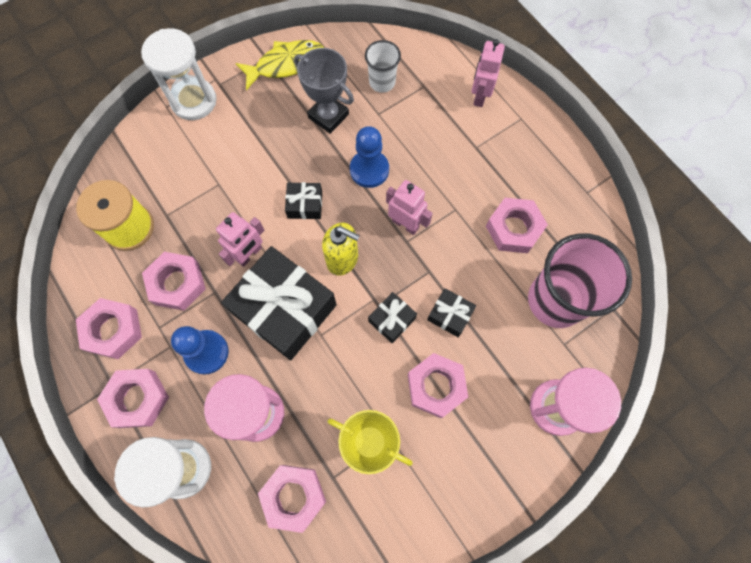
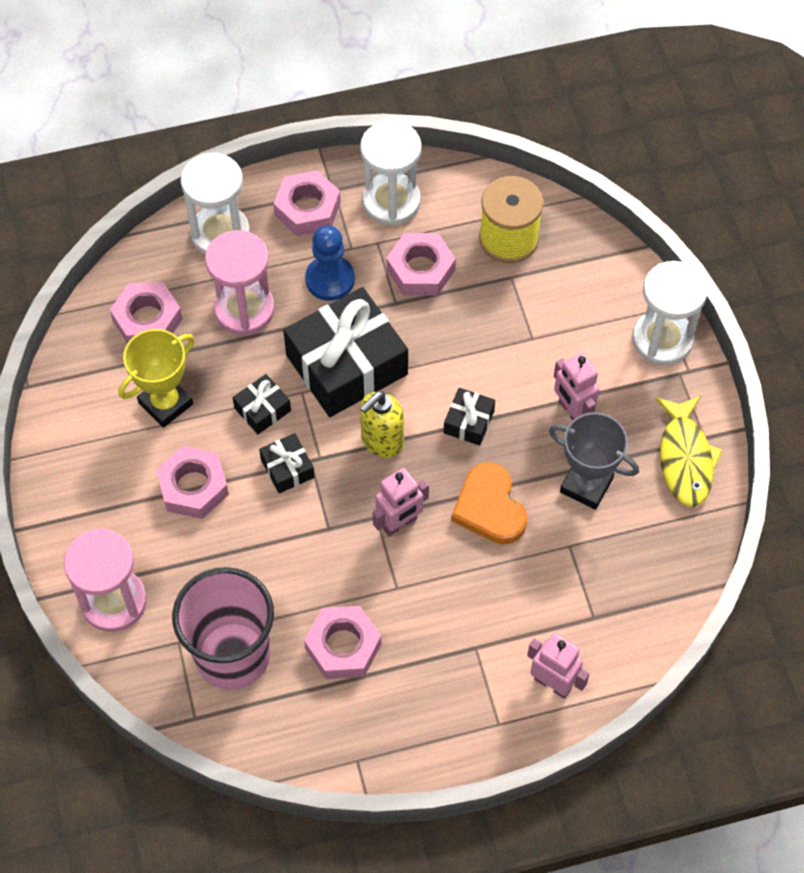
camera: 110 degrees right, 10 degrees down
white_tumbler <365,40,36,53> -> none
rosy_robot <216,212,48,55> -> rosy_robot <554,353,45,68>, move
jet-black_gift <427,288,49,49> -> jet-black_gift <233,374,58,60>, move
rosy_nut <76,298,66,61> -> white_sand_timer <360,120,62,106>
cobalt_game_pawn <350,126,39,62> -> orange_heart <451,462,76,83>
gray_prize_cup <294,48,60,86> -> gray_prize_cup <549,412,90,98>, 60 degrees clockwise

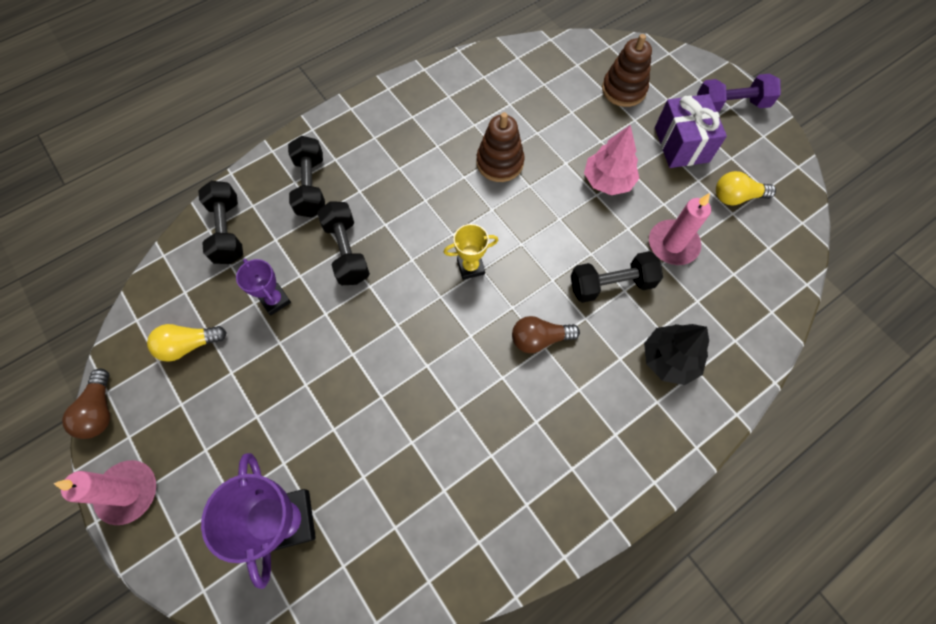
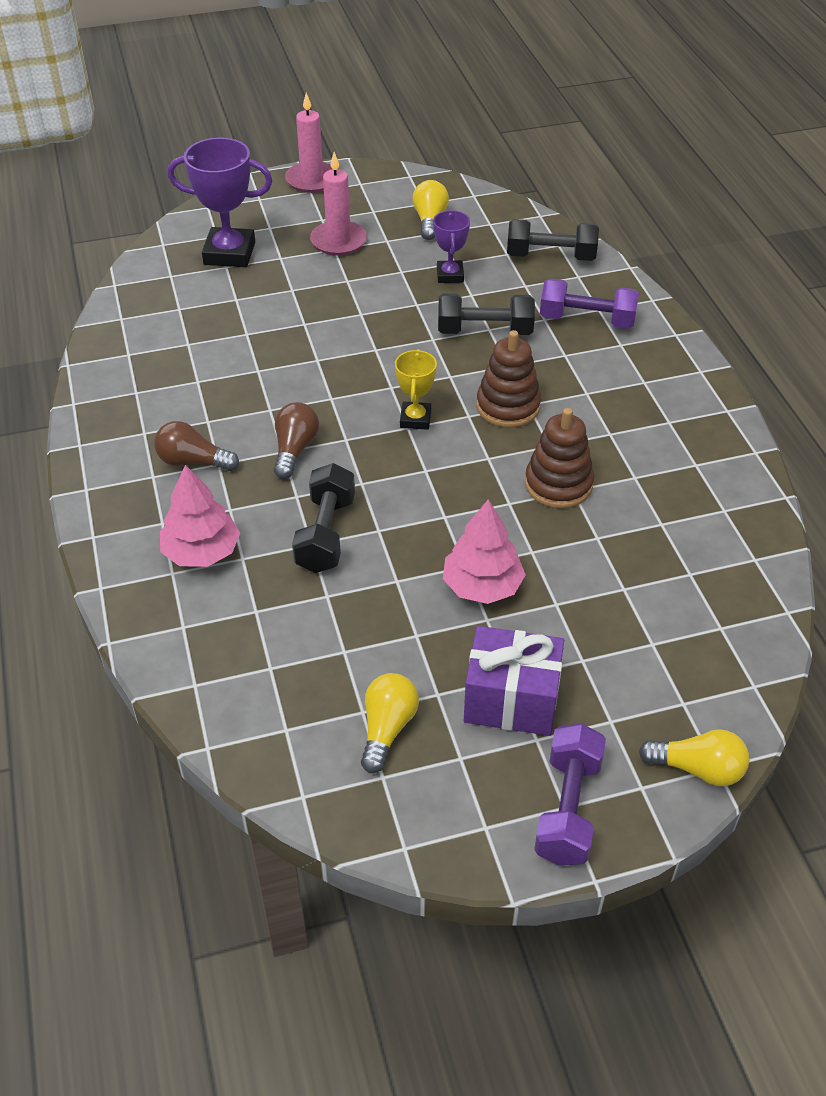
camera: 110 degrees right, 20 degrees down
none -> golden_lightbulb <639,729,110,57>
brown_lightbulb <62,369,48,70> -> brown_lightbulb <154,421,85,50>, move
brown_stacking_rings <602,34,50,73> -> brown_stacking_rings <476,330,65,98>, move
rosy_pillar_candle <649,193,62,72> -> rosy_pillar_candle <310,152,57,104>, move
jet-black_hand_weight <288,136,37,82> -> purple_hand_weight <540,278,99,50>
jet-black_fir_tree <644,324,65,61> -> rosy_fir_tree <160,465,80,102>
purple_prize_cup <236,259,55,56> -> purple_prize_cup <433,210,37,73>, 75 degrees counterclockwise

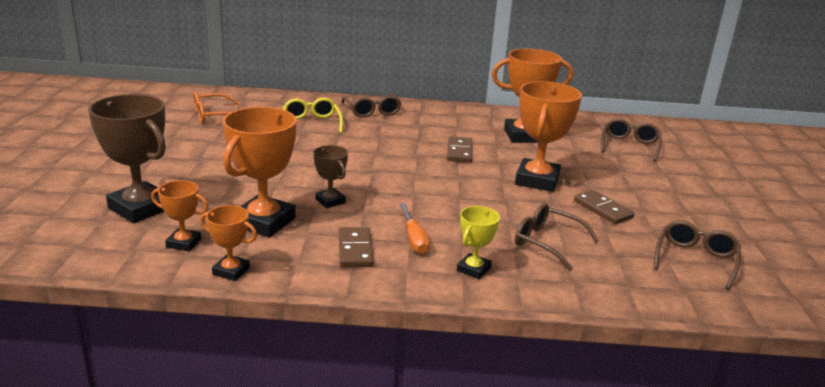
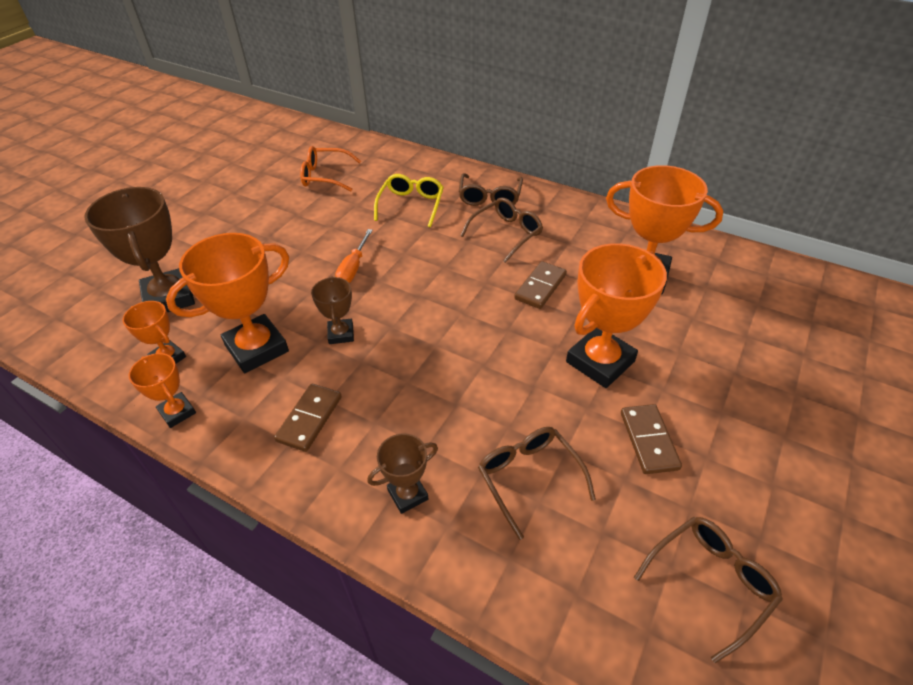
camera: 30 degrees right, 20 degrees up
orange_hand_screwdriver <400,203,30,51> -> orange_hand_screwdriver <335,229,38,54>, move
brown_glasses <601,118,61,43> -> brown_glasses <460,198,83,65>, move
golden_prize_cup <457,206,43,73> -> brown_prize_cup <367,434,71,80>

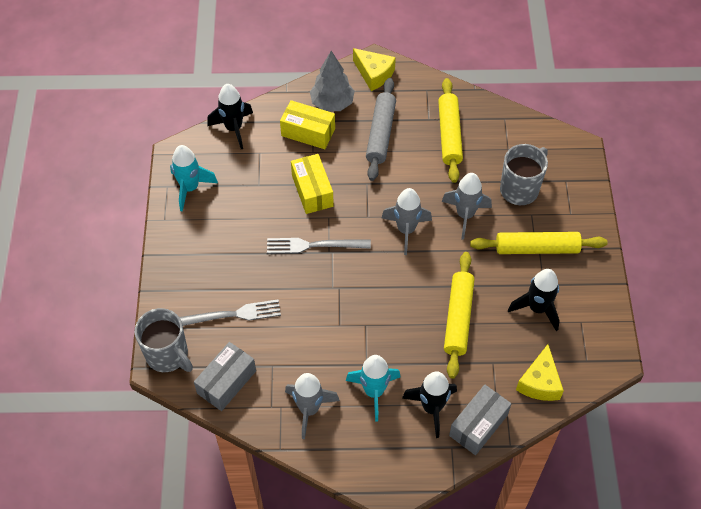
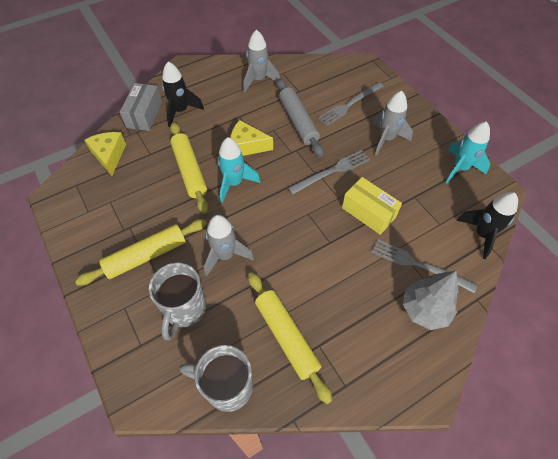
camera: 150 degrees right, 0 degrees up
gray_box <194,342,62,69> -> none
jet-black_rocket <508,269,52,62> -> none
gray_mug <135,308,58,64> -> gray_mug <179,345,74,67>, move
aqua_rocket <346,355,55,67> -> aqua_rocket <217,137,43,66>, move
golden_cheese_wedge <353,48,43,43> -> golden_cheese_wedge <231,120,42,36>, move
gray_rolling_pin <366,78,30,103> -> gray_rolling_pin <277,78,47,79>, move
gray_rocket <382,188,50,67> -> gray_rocket <373,91,40,64>, move
golden_box <280,100,55,49> -> gray_dinner_fork <371,239,106,54>

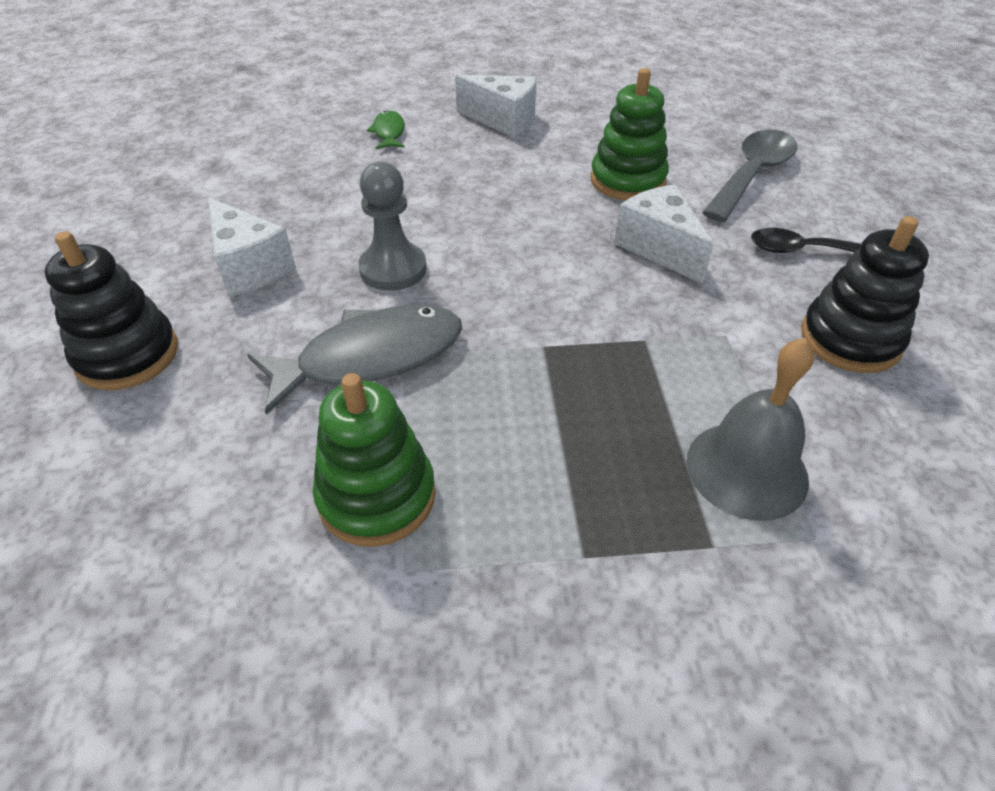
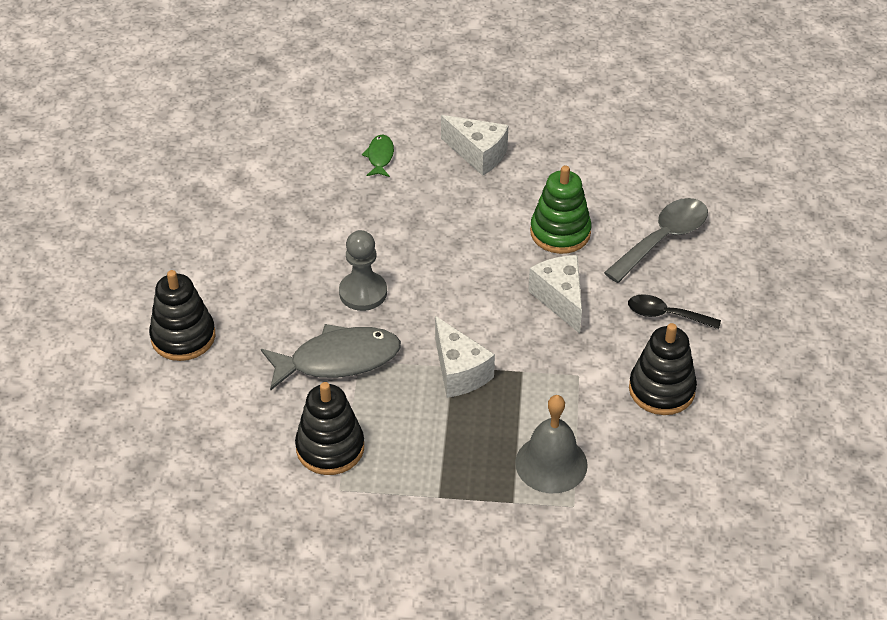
camera: 10 degrees right, 0 degrees up
white_cheese_wedge <208,197,88,100> -> white_cheese_wedge <435,316,60,82>, move
leaf-green_stacking_rings <313,373,123,174> -> jet-black_stacking_rings <295,382,69,93>

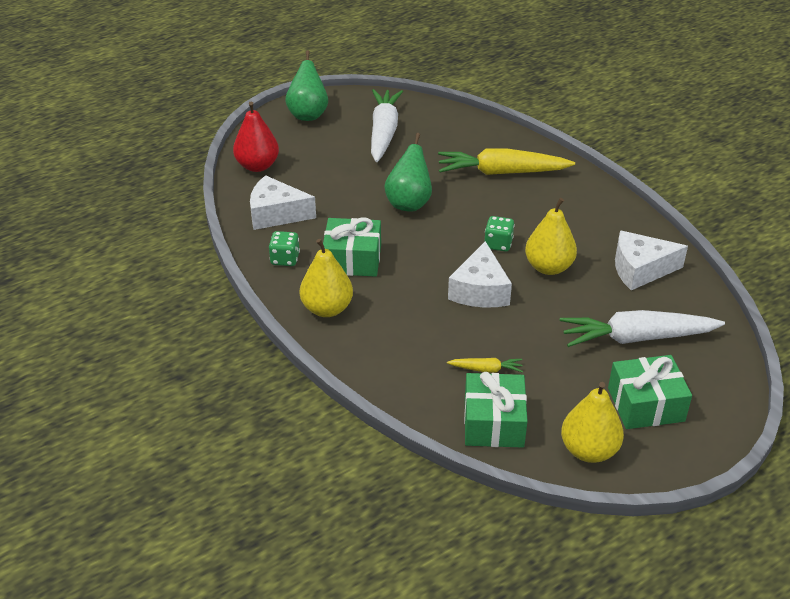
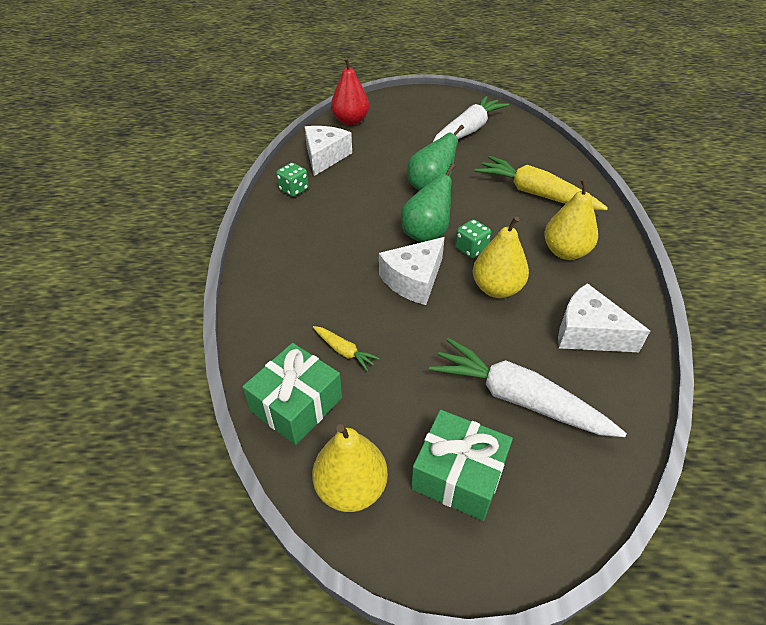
camera: 35 degrees right, 5 degrees up
leaf-green_gift <323,217,58,60> -> none
leaf-green_pear <286,50,42,71> -> leaf-green_pear <401,163,54,79>, move
golden_pear <300,239,53,78> -> golden_pear <544,178,54,82>, move
white_cheese_wedge <250,175,66,55> -> white_cheese_wedge <305,126,47,50>, 60 degrees clockwise

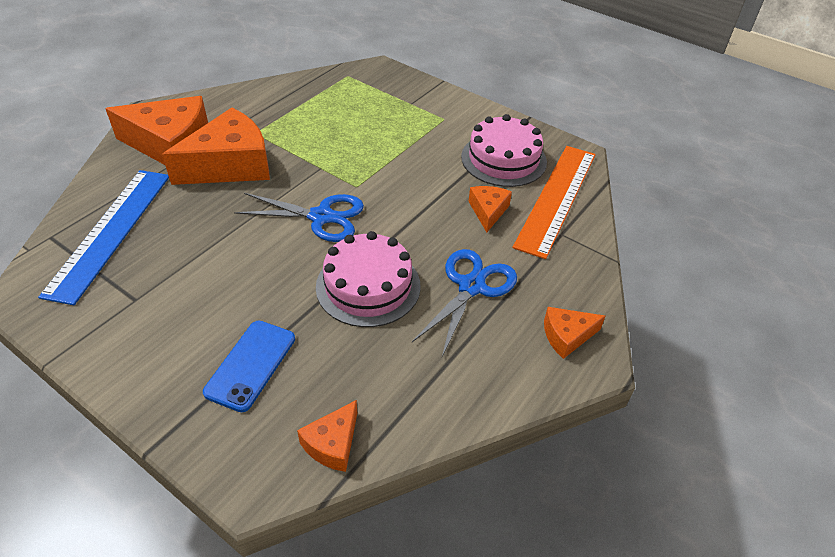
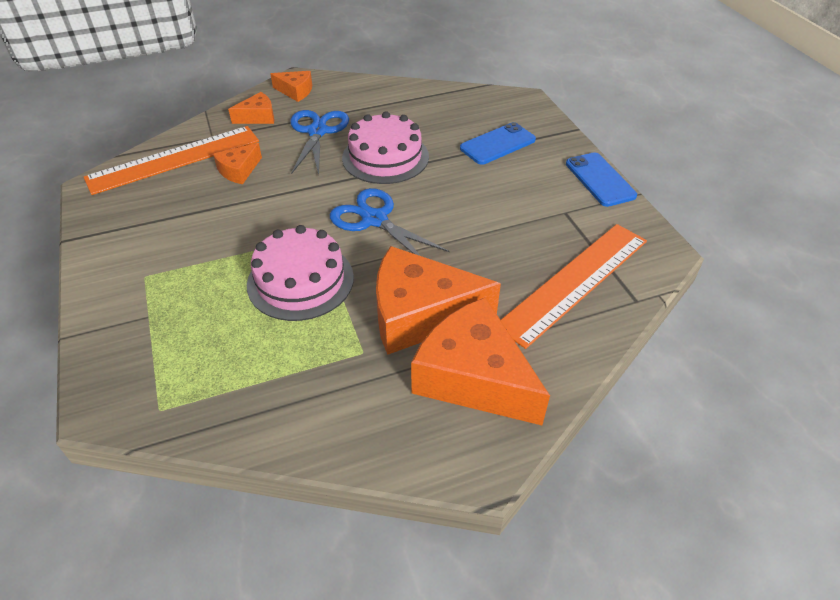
camera: 145 degrees left, 0 degrees up
none -> cobalt_smartphone <566,152,71,55>
orange_cheese_wedge <297,400,60,72> -> orange_cheese_wedge <228,92,46,32>, move
rosy_cake <461,114,86,73> -> rosy_cake <247,225,107,96>, move
cobalt_ruler <38,170,131,135> -> orange_ruler <501,224,146,125>
cobalt_scissors <412,249,105,108> -> cobalt_scissors <290,110,59,65>, 120 degrees clockwise

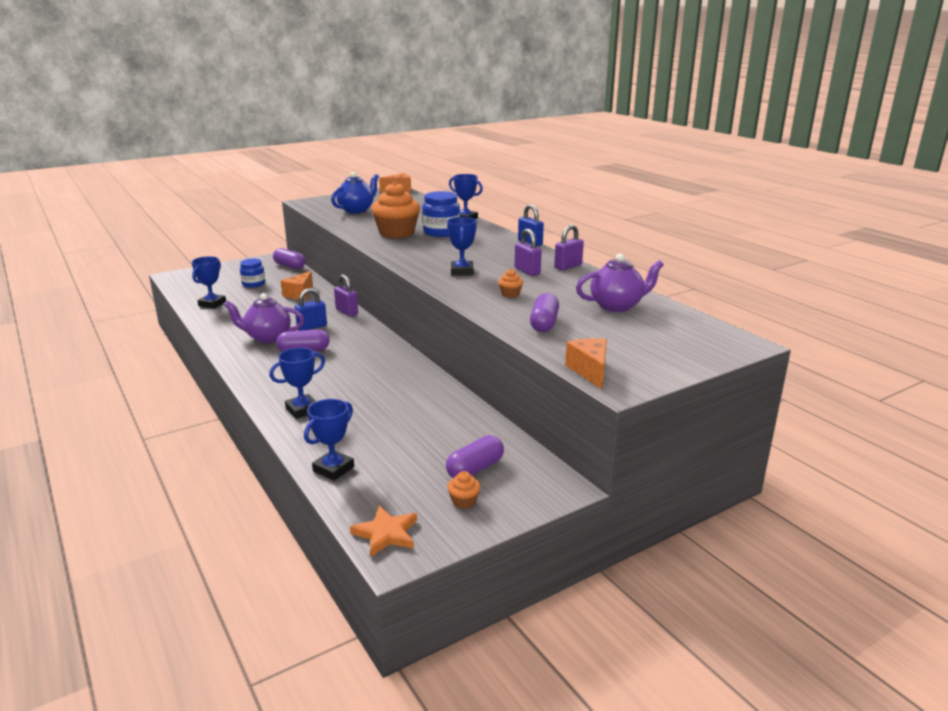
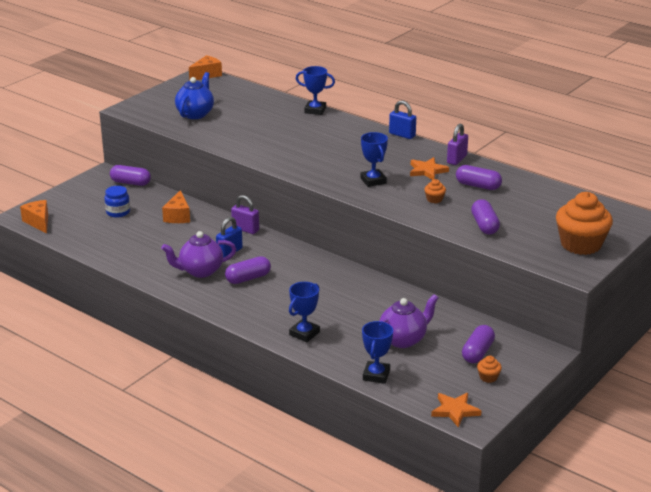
camera: 20 degrees left, 5 degrees up
cobalt_prize_cup <192,256,34,53> -> none
cobalt_jam_jar <422,191,38,46> -> none
none -> purple_capsule <456,165,46,25>
orange_fairy_cake <371,182,49,56> -> orange_fairy_cake <556,192,57,63>, move
orange_cheese_wedge <565,338,42,51> -> orange_cheese_wedge <20,200,28,33>, move
purple_china_teapot <576,253,88,59> -> purple_china_teapot <380,294,58,54>, move
purple_padlock <515,229,27,47> -> orange_five-pointed_star <410,157,39,23>

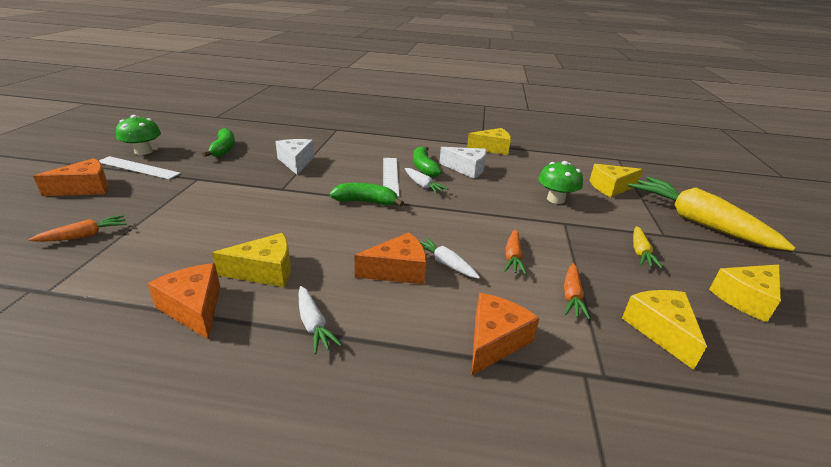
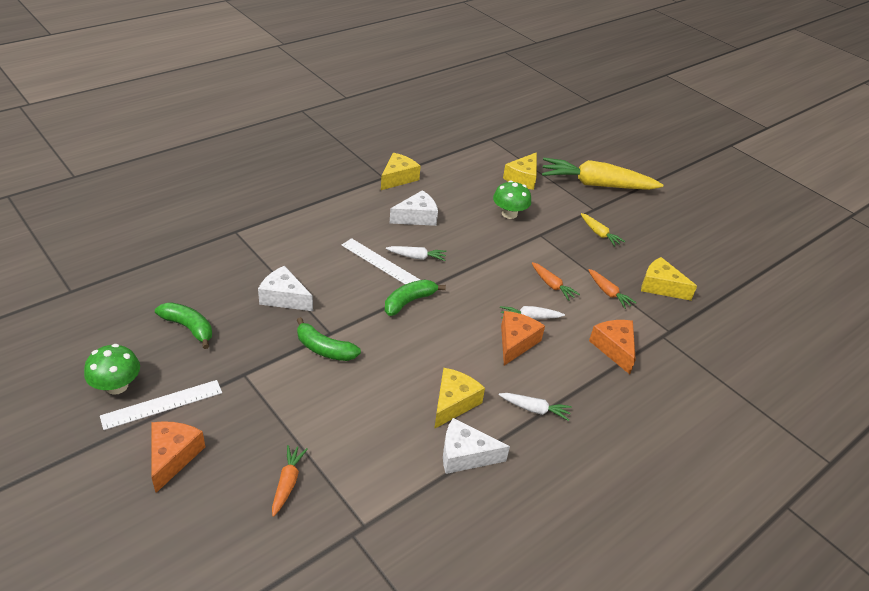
camera: 50 degrees left, 10 degrees up
golden_cheese_wedge <709,264,72,58> -> none
leaf-green_banana <413,146,29,31> -> leaf-green_banana <297,317,64,44>, move
orange_cheese_wedge <148,263,72,77> -> white_cheese_wedge <443,418,67,56>

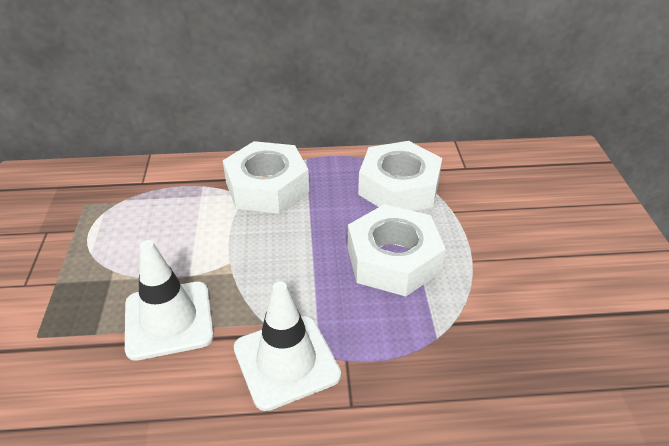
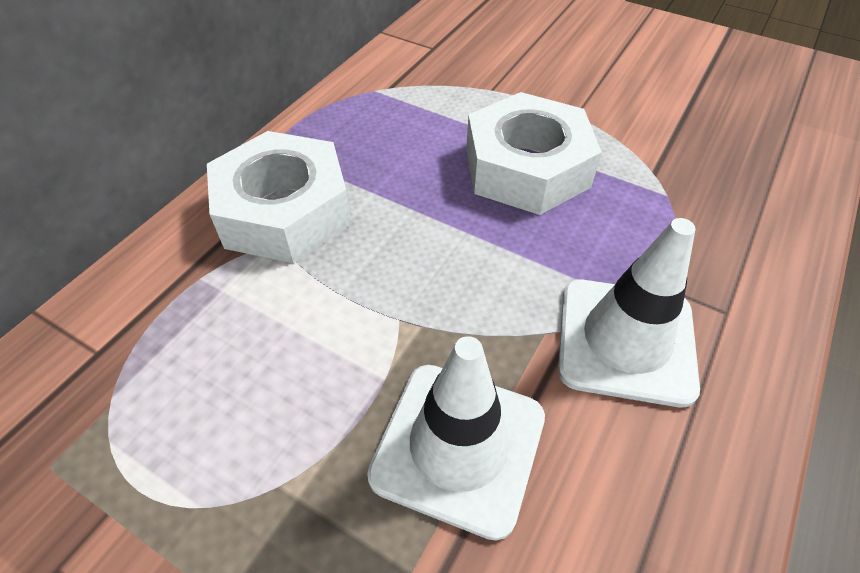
camera: 55 degrees left, 10 degrees up
white_nut <358,141,84,70> -> none

